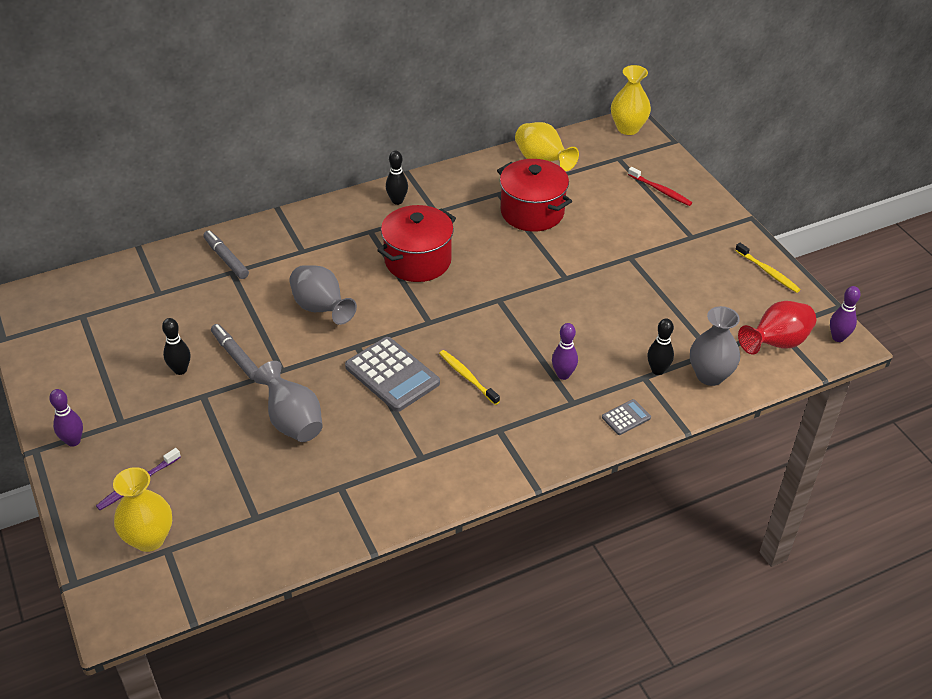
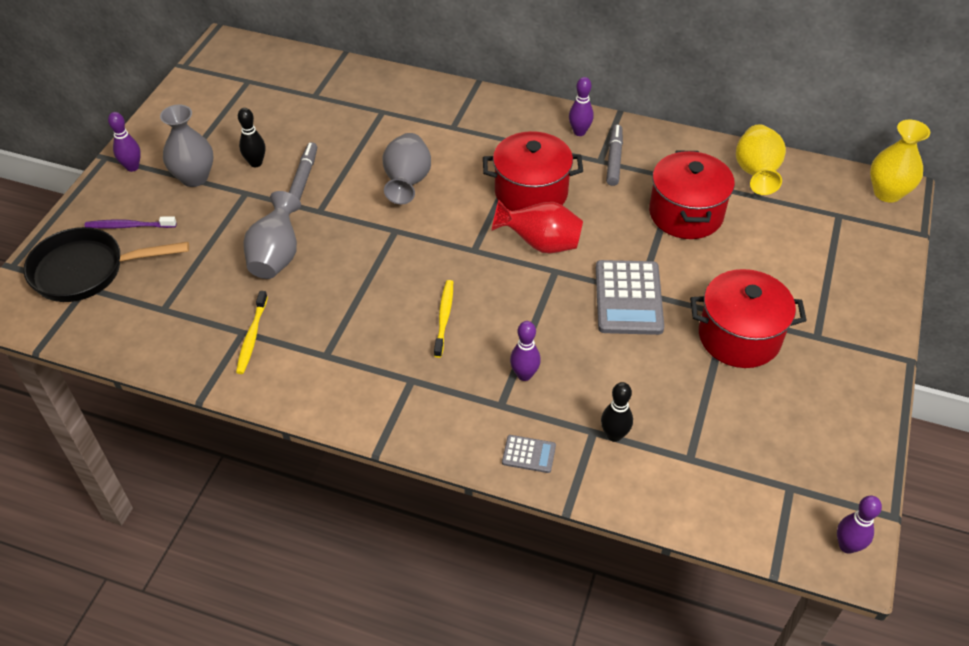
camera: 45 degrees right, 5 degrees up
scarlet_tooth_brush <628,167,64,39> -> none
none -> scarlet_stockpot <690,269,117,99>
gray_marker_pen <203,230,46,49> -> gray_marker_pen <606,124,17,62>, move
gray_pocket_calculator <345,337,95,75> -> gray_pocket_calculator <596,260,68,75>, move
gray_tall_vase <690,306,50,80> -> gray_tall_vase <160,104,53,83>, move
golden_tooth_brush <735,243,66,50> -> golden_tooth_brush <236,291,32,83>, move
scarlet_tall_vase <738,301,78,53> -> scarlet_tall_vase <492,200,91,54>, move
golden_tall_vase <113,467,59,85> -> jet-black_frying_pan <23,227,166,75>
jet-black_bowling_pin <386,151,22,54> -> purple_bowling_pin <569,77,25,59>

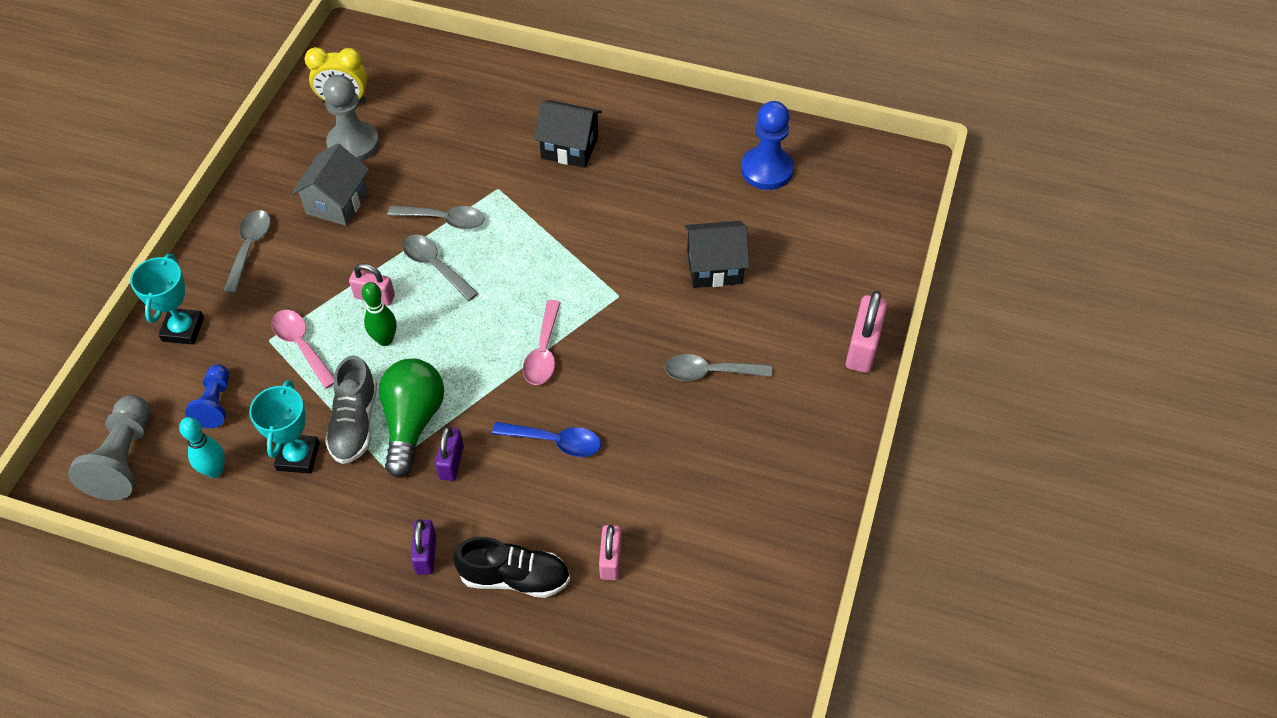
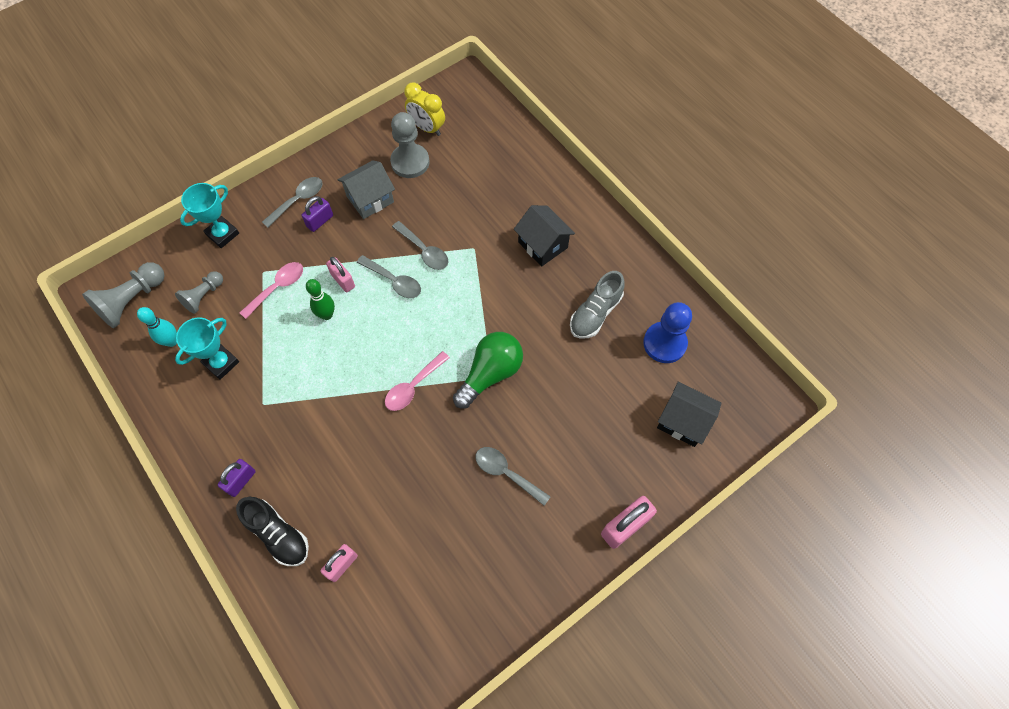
camera: 35 degrees right, 10 degrees up
cobalt_teaspoon <492,422,109,35> -> none
gray_shoe <325,355,52,109> -> gray_shoe <570,271,54,68>, move
leaf-green_lightbulb <379,359,65,119> -> leaf-green_lightbulb <453,332,70,77>, move
purple_padlock <435,426,29,55> -> purple_padlock <302,196,31,36>, move
jet-black_cottage <684,221,65,67> -> jet-black_cottage <657,381,64,66>, move
cobalt_game_pawn <185,364,44,64> -> gray_game_pawn <175,271,48,43>
rosy_teaspoon <271,310,63,79> -> rosy_teaspoon <239,262,64,57>, 45 degrees clockwise
gray_teaspoon <402,234,76,67> -> gray_teaspoon <357,255,64,43>, 135 degrees clockwise

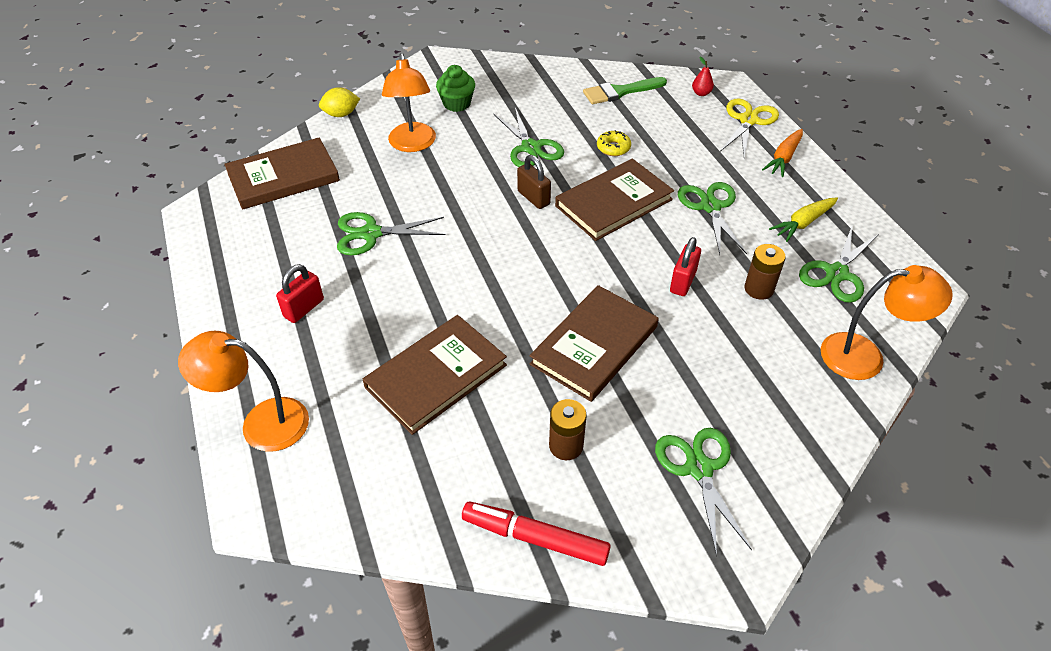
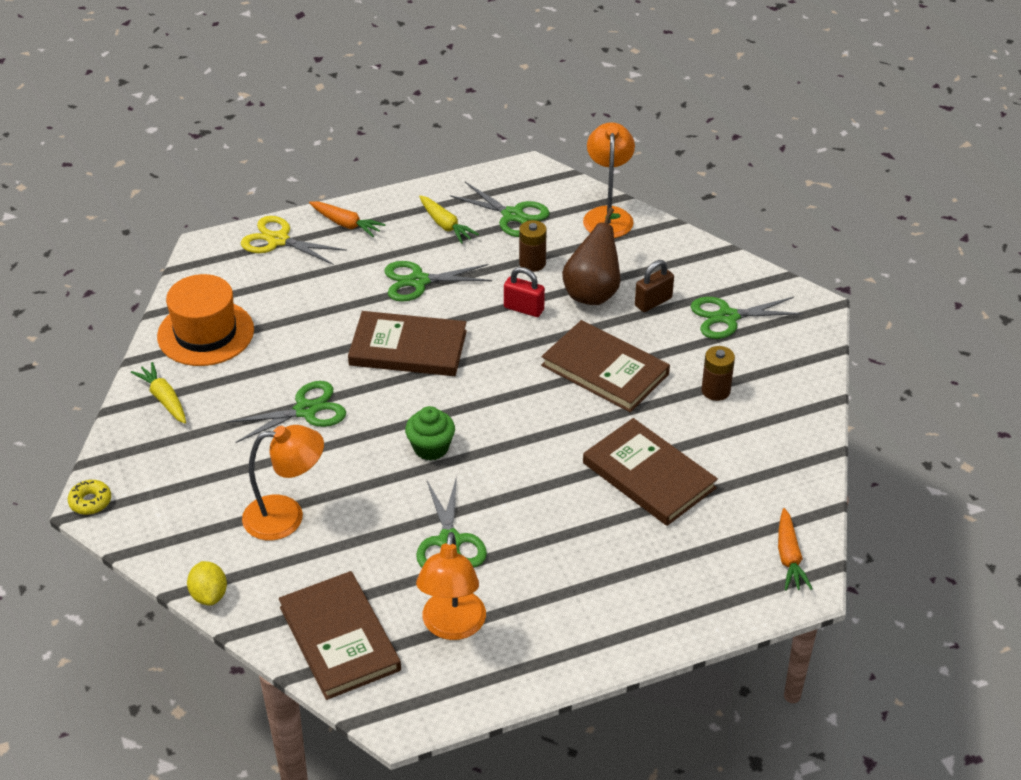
camera: 90 degrees left, 5 degrees down
scarlet_padlock <276,264,48,59> -> none
scarlet_marker_pen <462,502,149,64> -> none
scarlet_pear <692,57,22,39> -> none
none -> golden_toy_carrot <131,362,55,62>
none -> brown_pear <562,208,58,97>
none -> orange_toy_carrot <778,508,35,83>
orange_lamp <178,331,131,121> -> orange_lamp <416,532,70,108>, move
leaf-green_fairy_cake <436,65,39,47> -> leaf-green_fairy_cake <405,406,50,54>, move
brown_padlock <517,155,34,54> -> brown_padlock <635,260,39,52>, move
golden_glazed_donut <597,130,34,26> -> golden_glazed_donut <68,480,43,35>, move
leaf-green_brush <583,77,84,27> -> orange_hat <157,274,97,92>
brown_hardback <555,158,119,83> -> brown_hardback <348,311,119,65>, 45 degrees counterclockwise

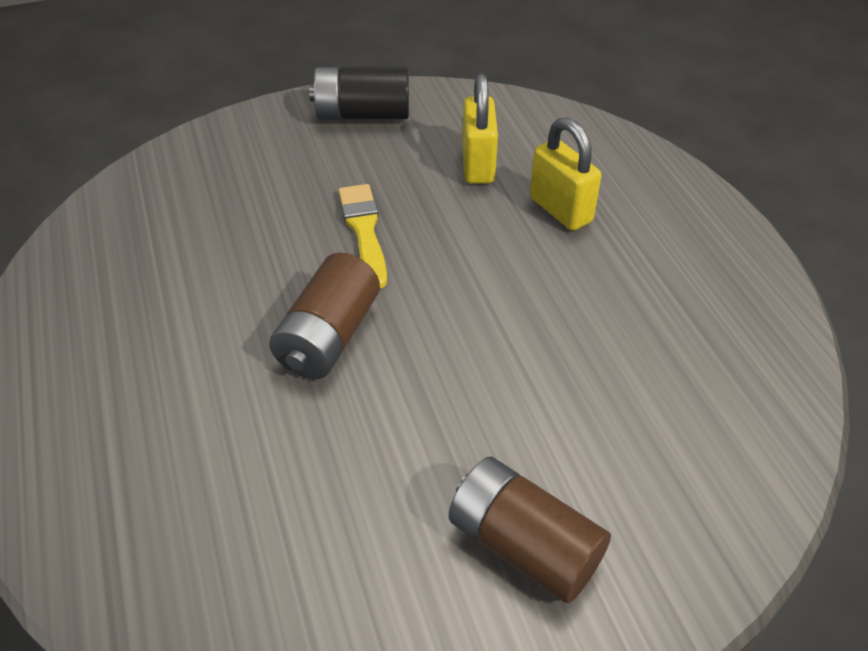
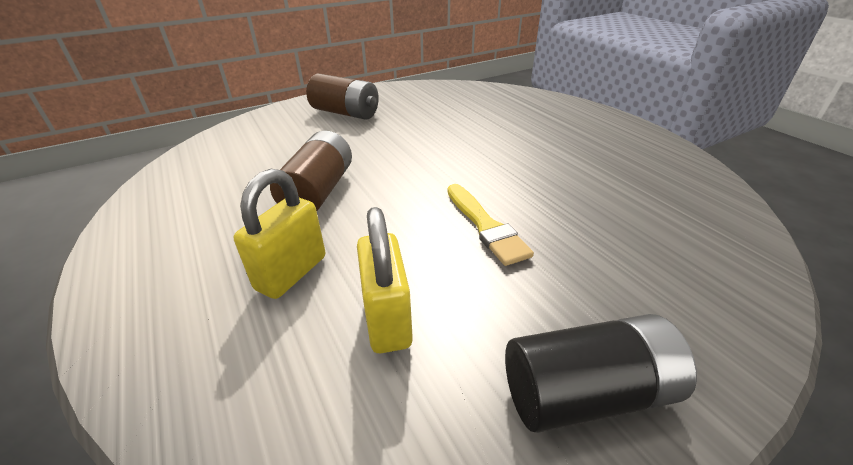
camera: 170 degrees right, 10 degrees down
brown_power_cell <269,253,111,126> -> brown_power_cell <270,131,82,80>, move
golden_padlock <530,117,71,114> -> golden_padlock <234,169,91,130>, 75 degrees clockwise

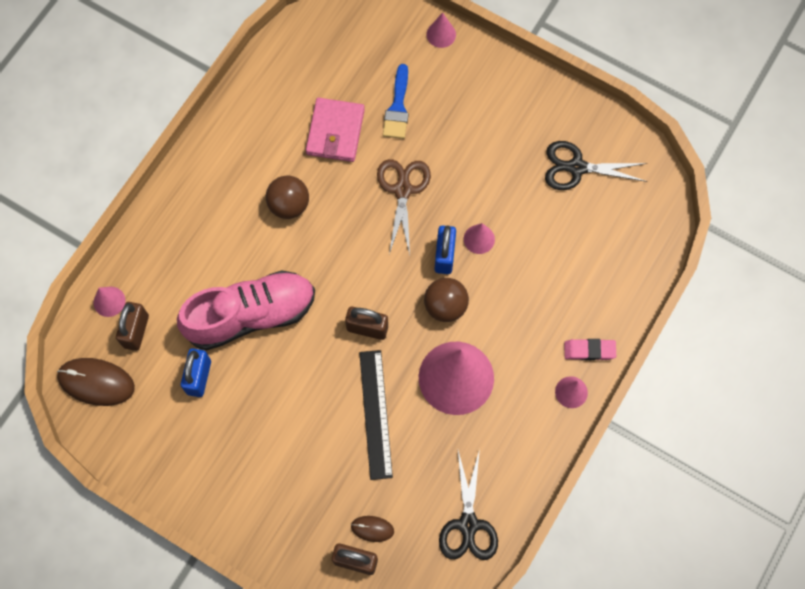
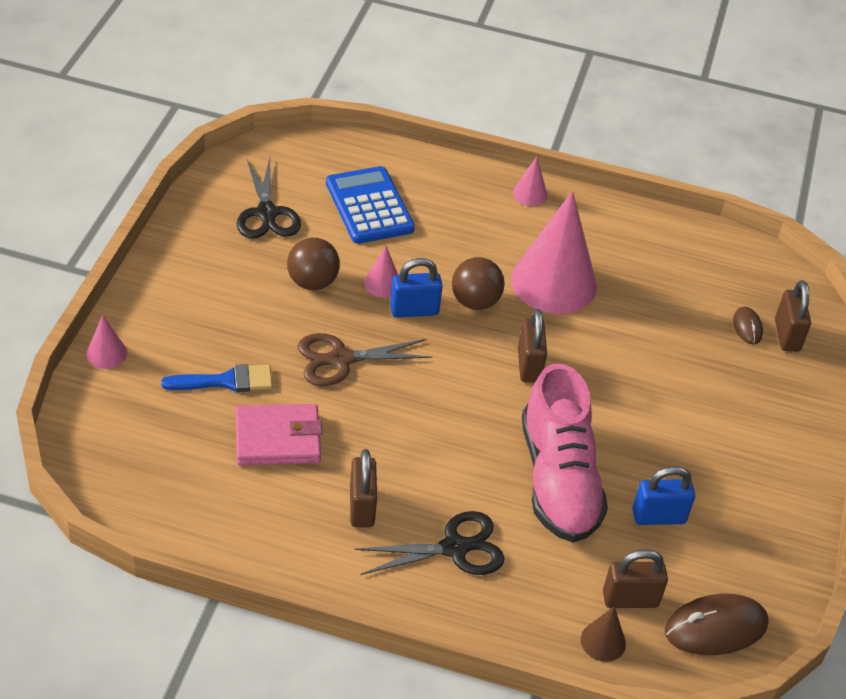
camera: 110 degrees left, 25 degrees down
jet-black_ruler <359,350,34,130> -> none
rosy_gum_eraser <564,339,52,21> -> none
none -> cobalt_pocket_calculator <326,166,89,78>
none -> brown_padlock <350,449,27,79>
brown_play_ball <266,176,43,43> -> brown_play_ball <287,238,53,52>, move
jet-black_scissors <439,449,59,111> -> jet-black_scissors <354,511,151,64>, move
rosy_cone_shape <94,287,31,30> -> brown_cone_shape <581,606,45,56>
brown_mouse <57,358,78,48> -> brown_mouse <665,594,104,61>, 75 degrees clockwise
rosy_shoe <177,270,138,80> -> rosy_shoe <522,363,86,180>, 150 degrees counterclockwise

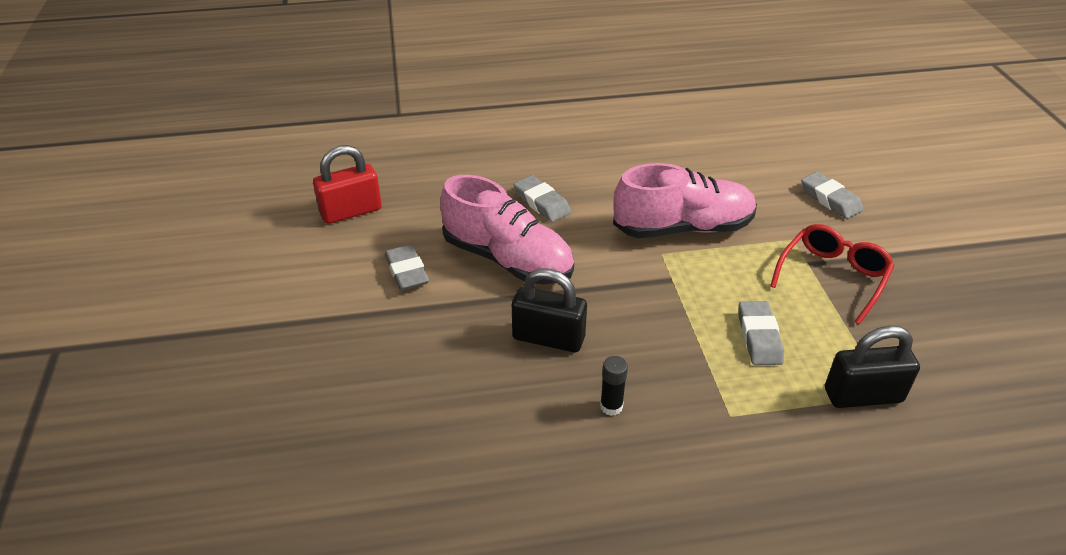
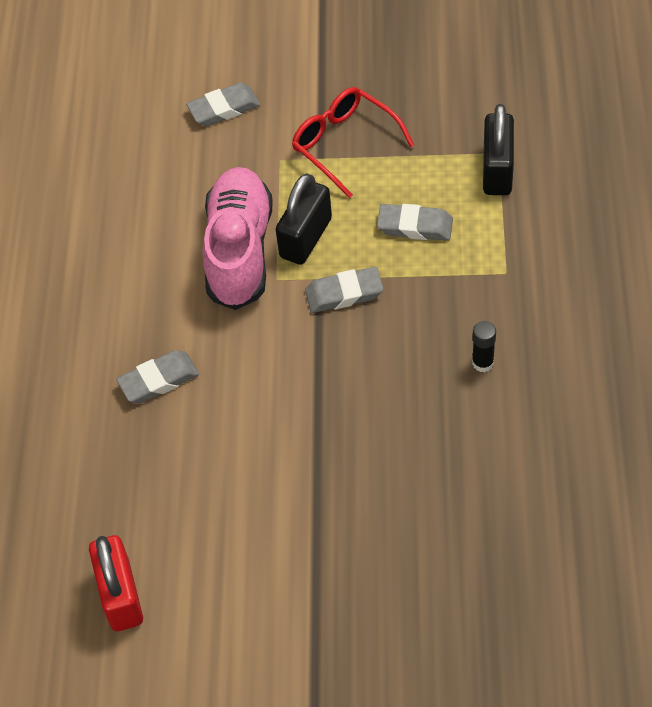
camera: 75 degrees left, 15 degrees up
rosy_shoe <440,175,134,109> -> none
gray_gum_eraser <385,244,44,46> -> gray_gum_eraser <305,267,79,46>, move
jet-black_padlock <512,268,75,84> -> jet-black_padlock <276,173,56,92>, move

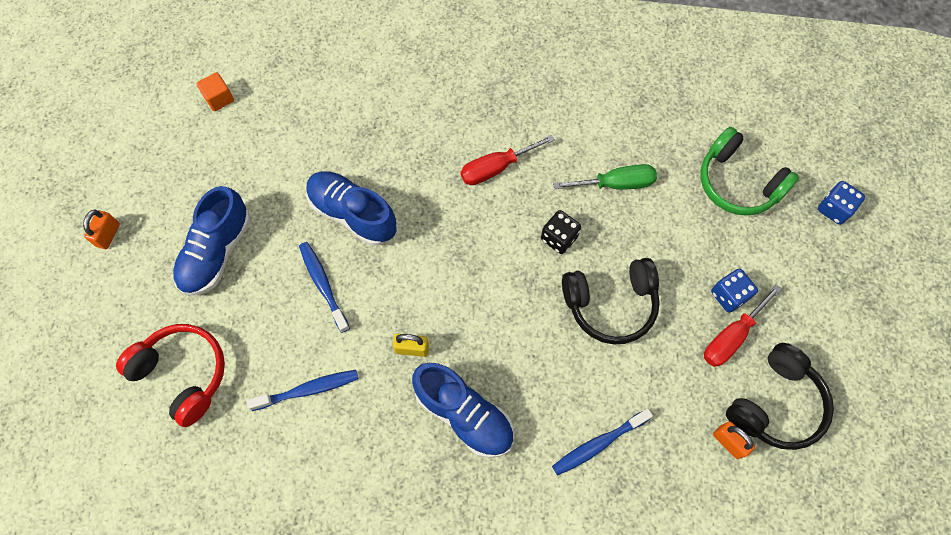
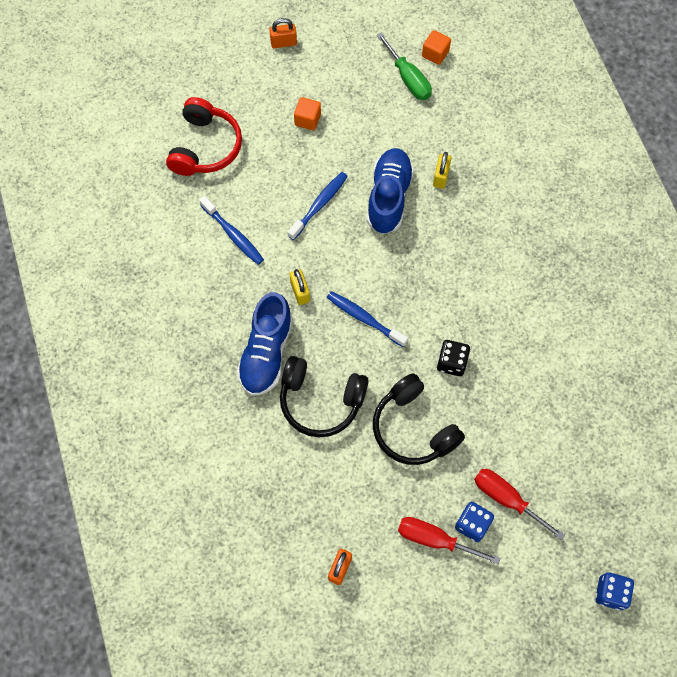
camera: 65 degrees right, 0 degrees up
leaf-green_over-ear_headphones <700,127,99,89> -> none
none -> golden_padlock <433,152,18,37>
scarlet_hand_screwdriver <461,135,94,50> -> scarlet_hand_screwdriver <474,469,91,71>, move
cobalt_tooth_brush <552,409,101,67> -> cobalt_tooth_brush <326,291,82,56>, move
leaf-green_hand_screwdriver <553,164,104,26> -> leaf-green_hand_screwdriver <377,33,55,67>, move
jet-black_over-ear_headphones <726,343,108,107> -> jet-black_over-ear_headphones <280,356,89,81>, move
cobalt_shoe <173,186,78,110> -> orange_block <294,97,27,33>

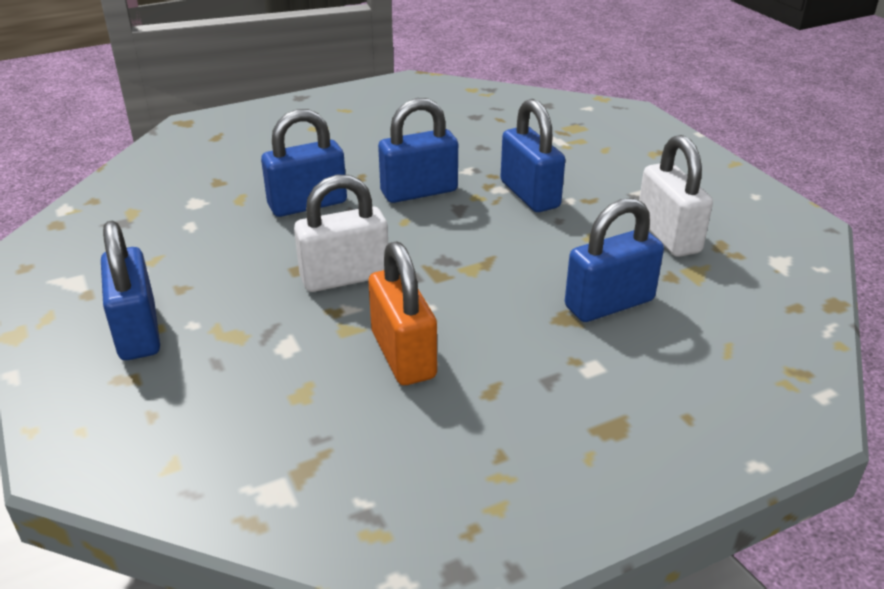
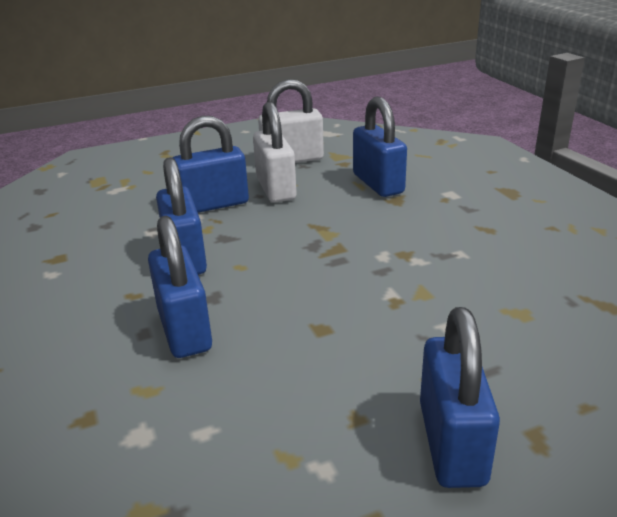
camera: 85 degrees left, 5 degrees down
orange_padlock <368,241,69,144> -> none
white_padlock <294,175,94,117> -> white_padlock <253,102,44,101>, move
cobalt_padlock <101,221,59,139> -> cobalt_padlock <420,307,80,181>, 75 degrees counterclockwise

